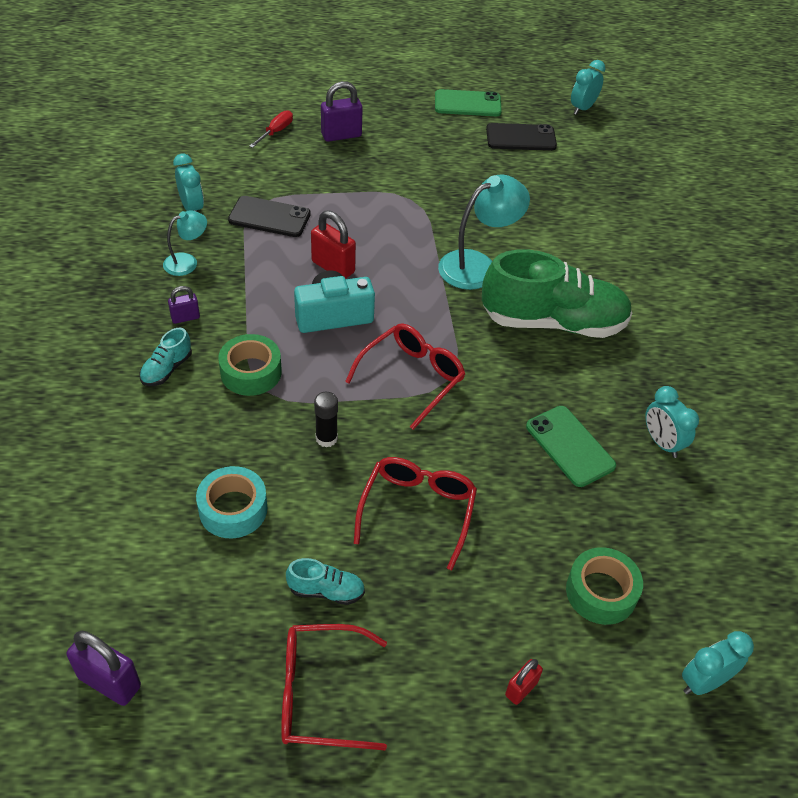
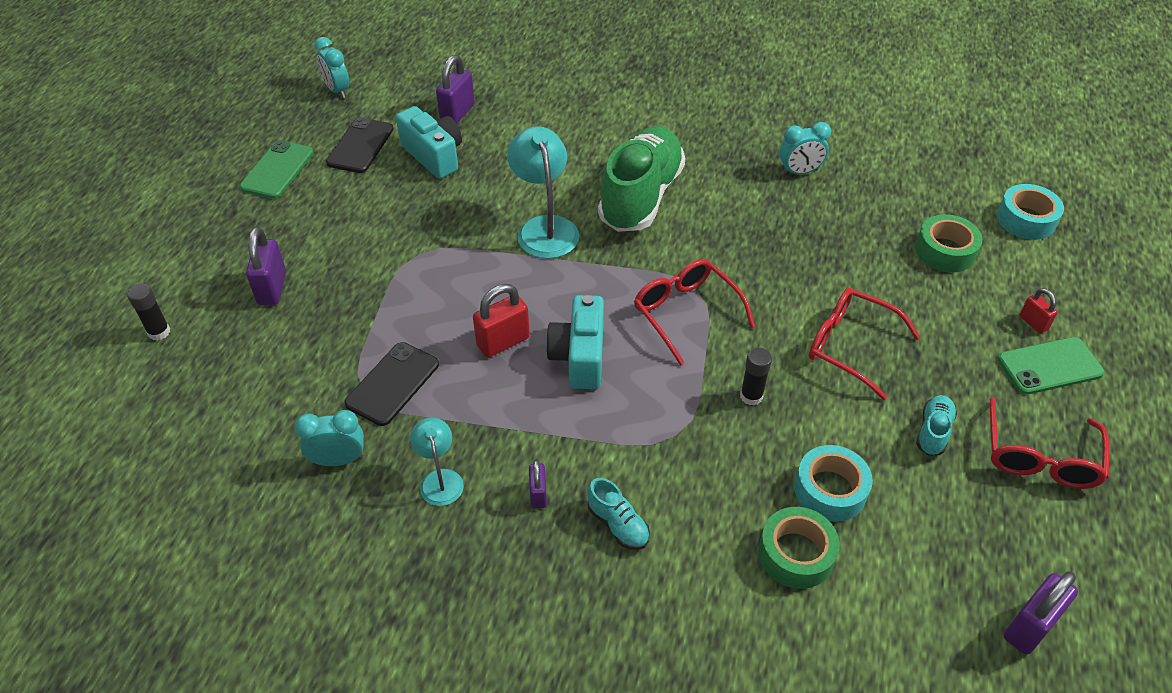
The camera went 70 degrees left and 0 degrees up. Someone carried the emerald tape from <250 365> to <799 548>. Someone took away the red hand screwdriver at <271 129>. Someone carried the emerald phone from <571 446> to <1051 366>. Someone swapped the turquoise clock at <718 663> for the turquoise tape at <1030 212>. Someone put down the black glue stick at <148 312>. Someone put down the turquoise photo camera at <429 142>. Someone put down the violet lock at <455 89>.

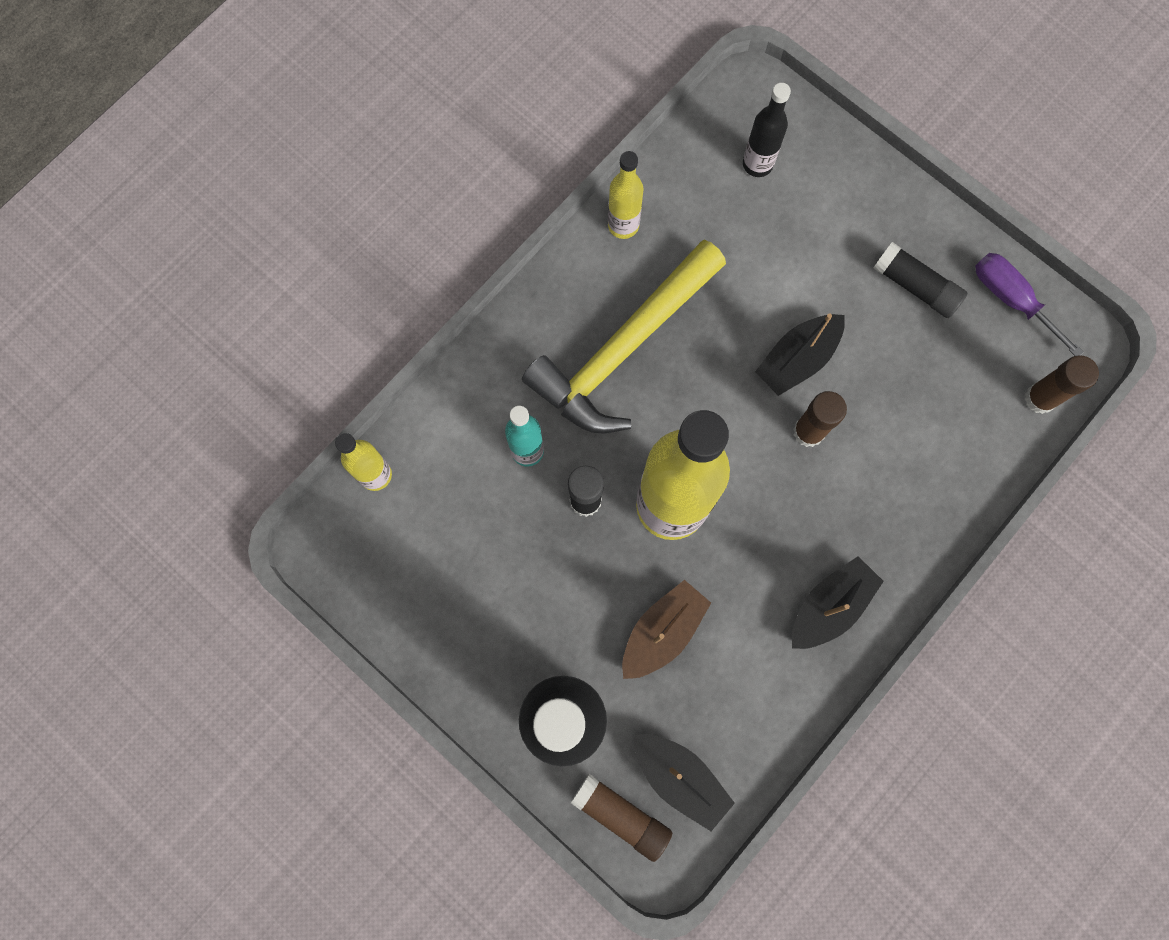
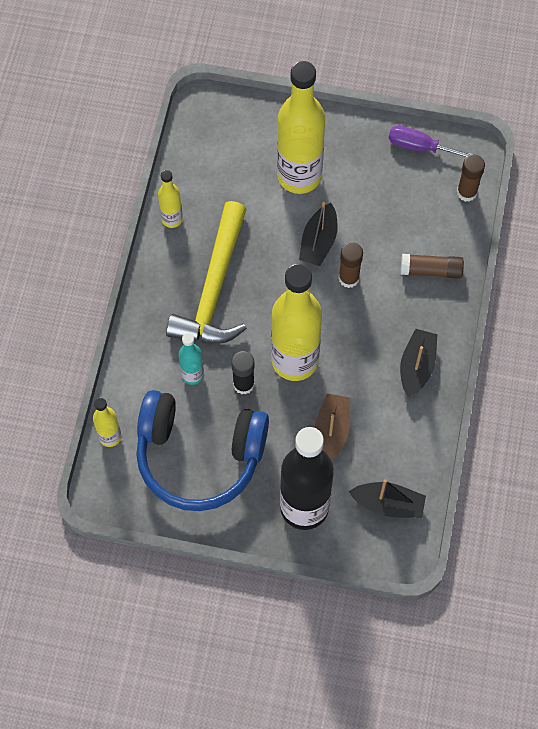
The camera went 30 degrees left and 10 degrees down. Someone carried the brown glue stick from <622 818> to <432 266>. Someone took away the black bottle at <767 130>. Someone took away the black glue stick at <920 280>. Someone put down the cobalt headset at <202 450>. Someone put down the yellow bottle at <301 127>.

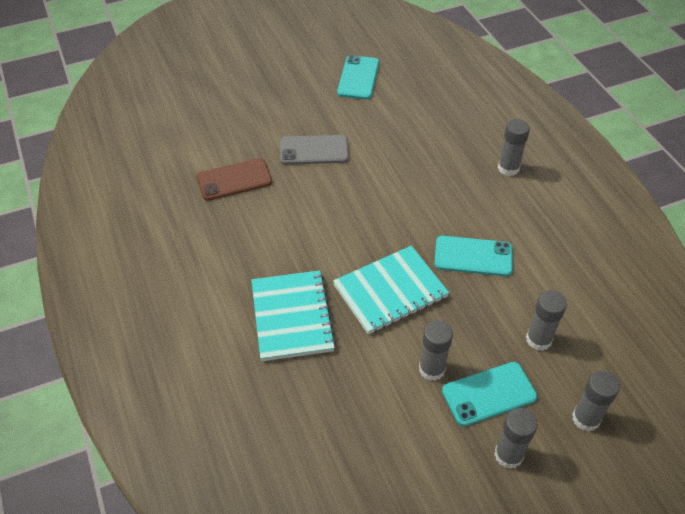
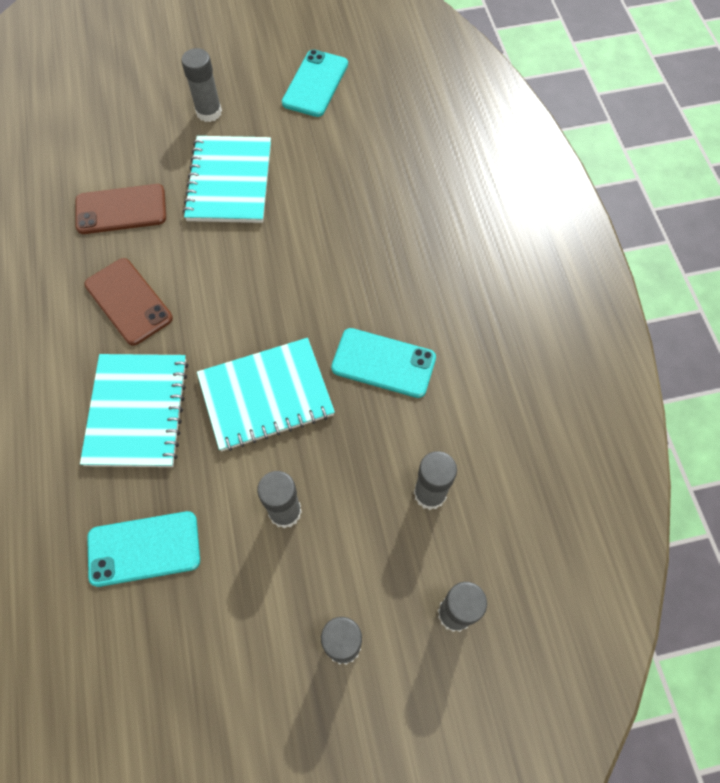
The camera went 10 degrees right and 15 degrees up. Someone swapped the ash-grey phone at <314 150> for the turquoise notepad at <227 179>. Someone carried the turquoise phone from <489 394> to <143 549>. Someone carried the ash-grey glue stick from <514 147> to <201 85>. Someone put down the brown phone at <128 302>.

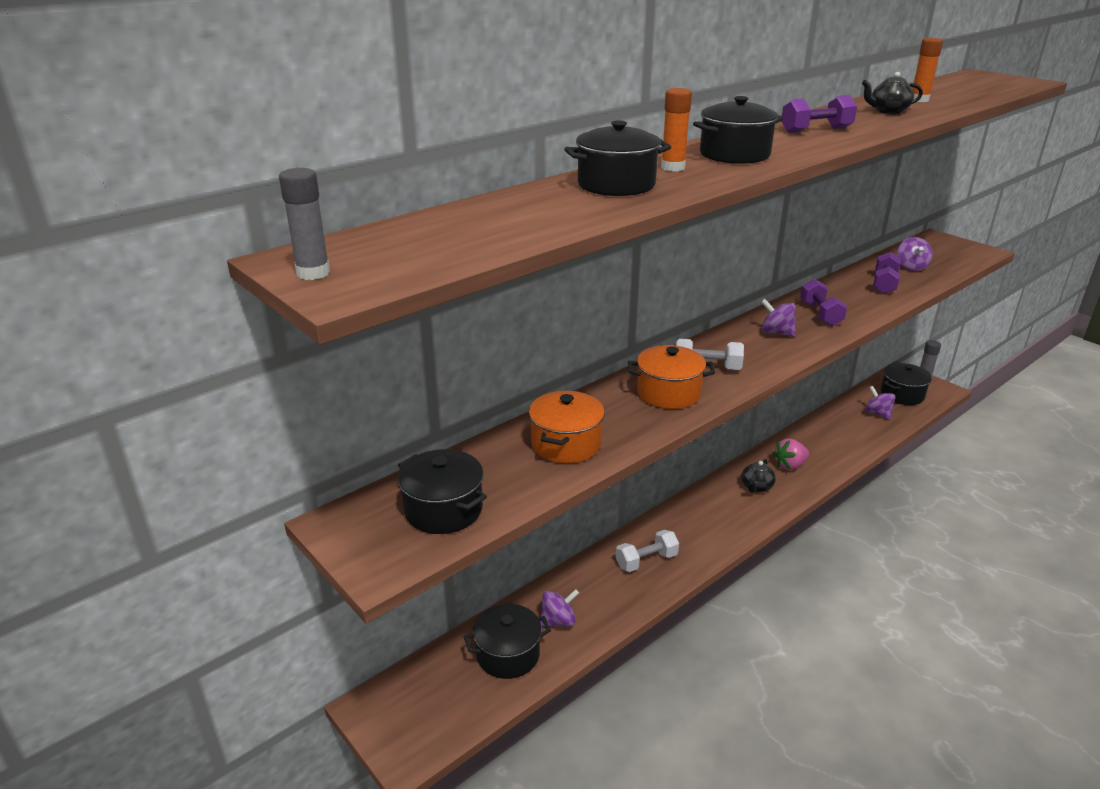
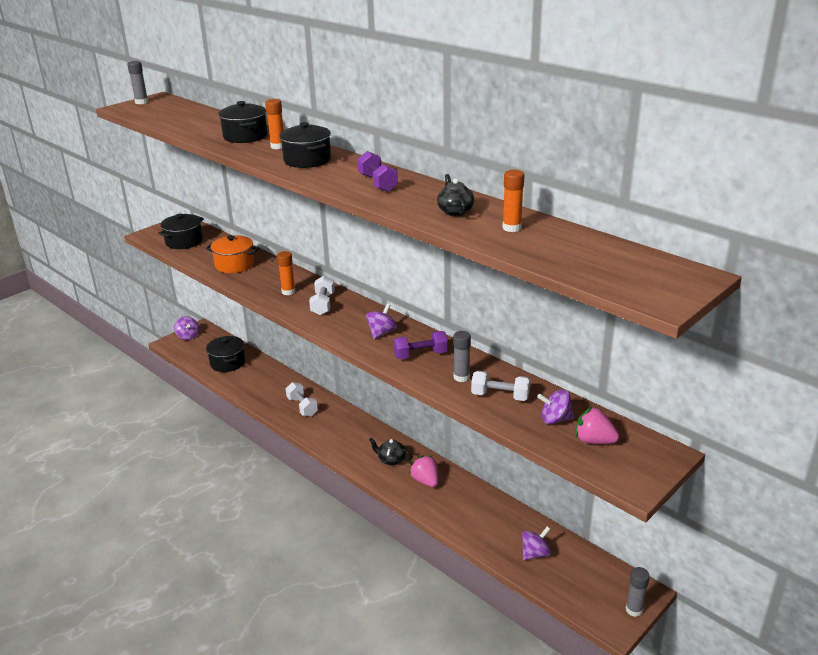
The camera went 85 degrees right and 0 degrees up. Someone carried the violet spinning top from <559 608> to <186 328>. Someone swapped the bright orange pot at <671 377> for the bright orange glue stick at <286 273>. Someone repainted the violet hand weight at <887 273>, which became the white hand weight at <500 386>. Someone took away the black pot at <906 384>. Someone put down the ash-grey glue stick at <462 356>. Someone put down the pink berry at <597 425>.

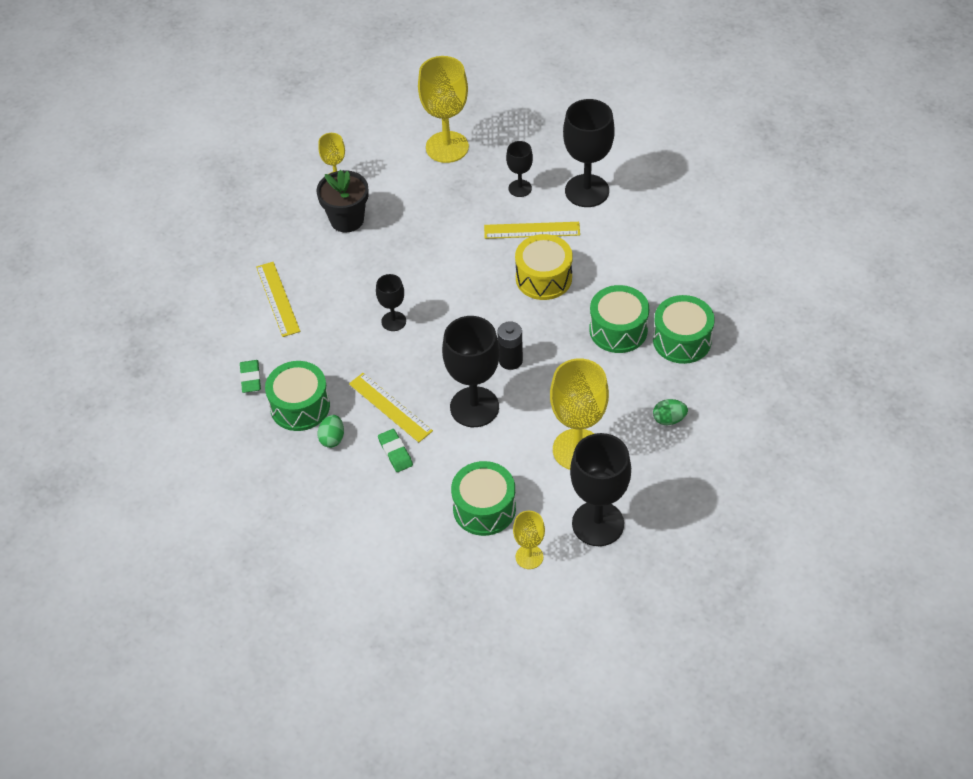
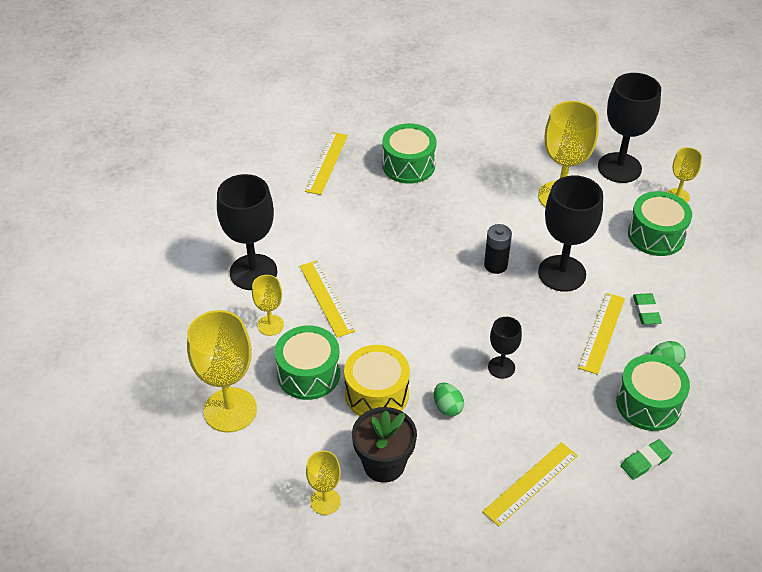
The camera went 115 degrees left and 5 degrees down. Someone rotated the emerald eraser at <395 450> by 45 degrees counterclockwise. Someone repainted the black wine glass at <519 169>, which became the yellow wine glass at <268 305>. Someone carried the yellow drum from <544 267> to <377 380>. Someone carried the emerald drum from <619 319> to <307 362>. Someone carried the emerald egg shape from <670 412> to <449 399>. Someone put down the yellow ruler at <326 163>.

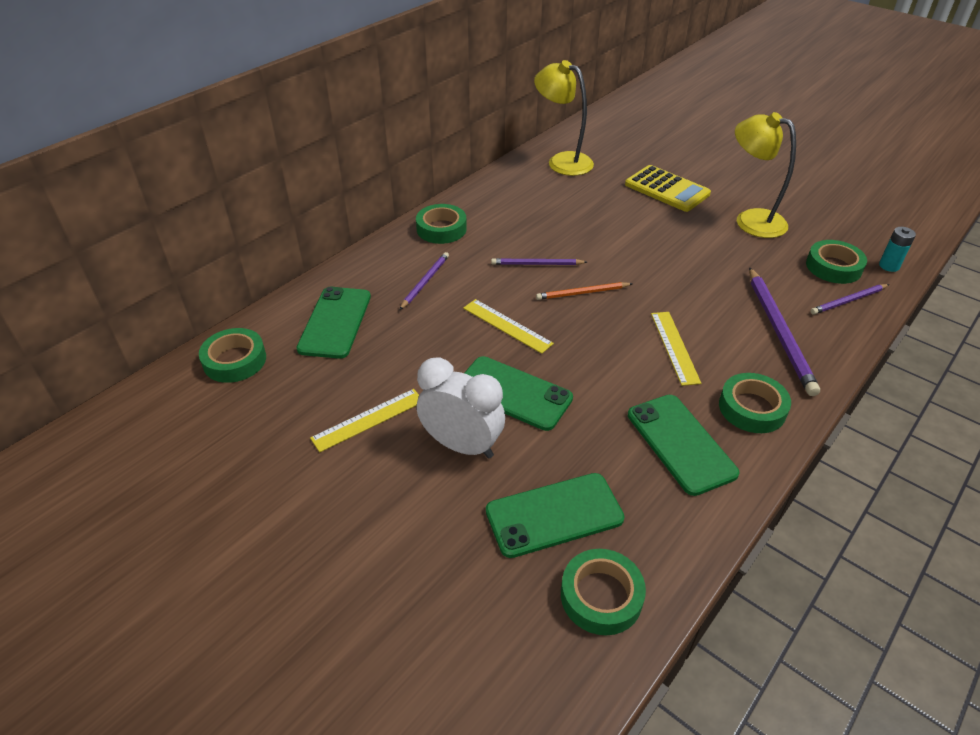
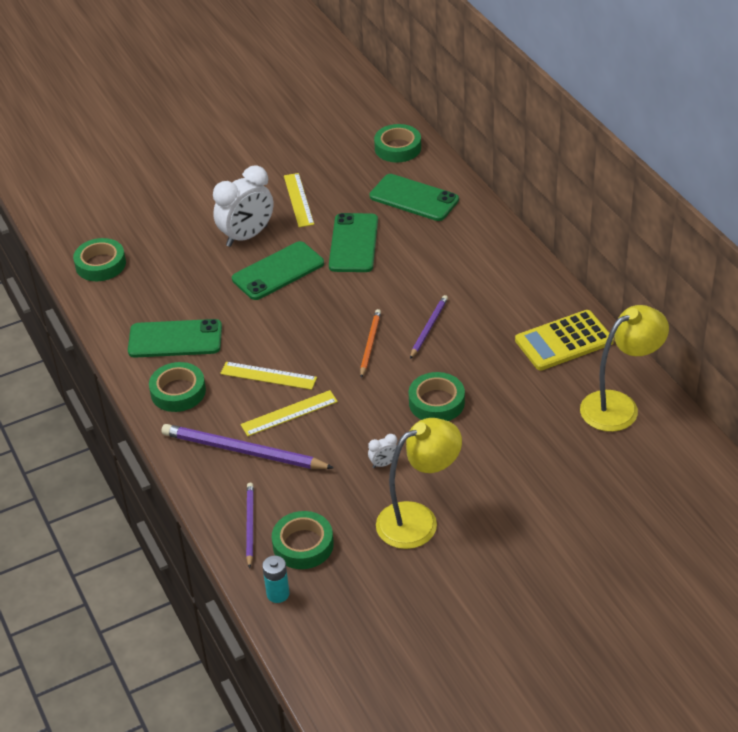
The camera went 115 degrees right and 0 degrees up. Someone took away the violet wooden pencil at <424 281>. Someone carried the emerald tape from <441 224> to <437 396>. Someone carried the yellow ruler from <508 326> to <289 413>. Someone carried the emerald phone from <555 515> to <353 242>. Someone carried the yellow pocket calculator from <668 188> to <564 340>. Someone put down the white clock at <382 451>.

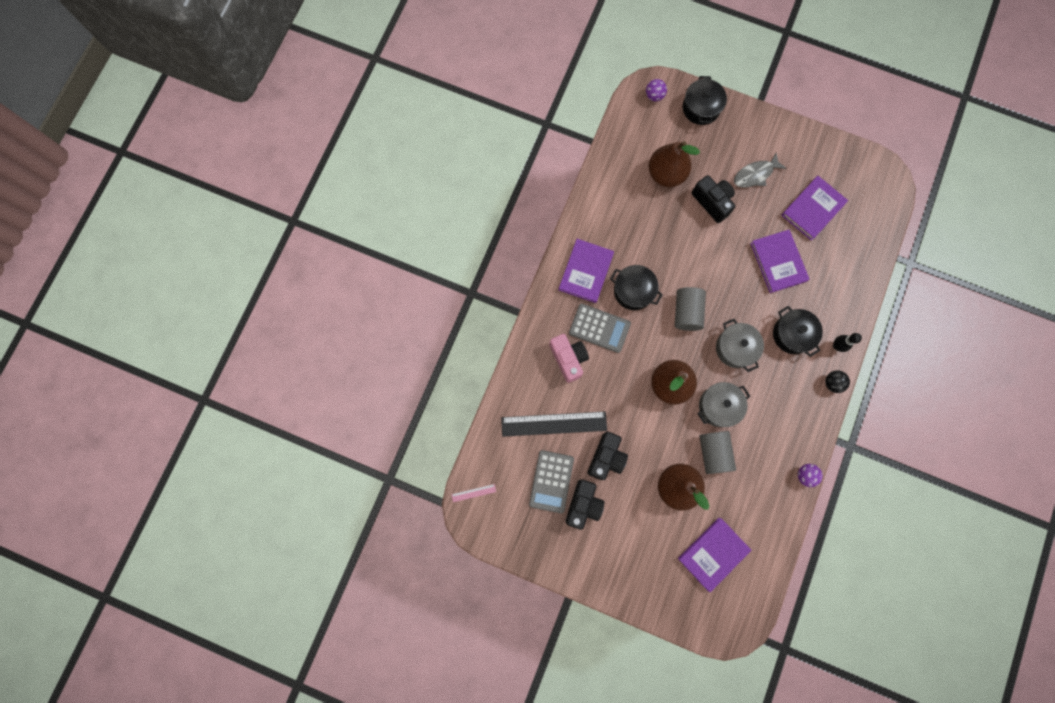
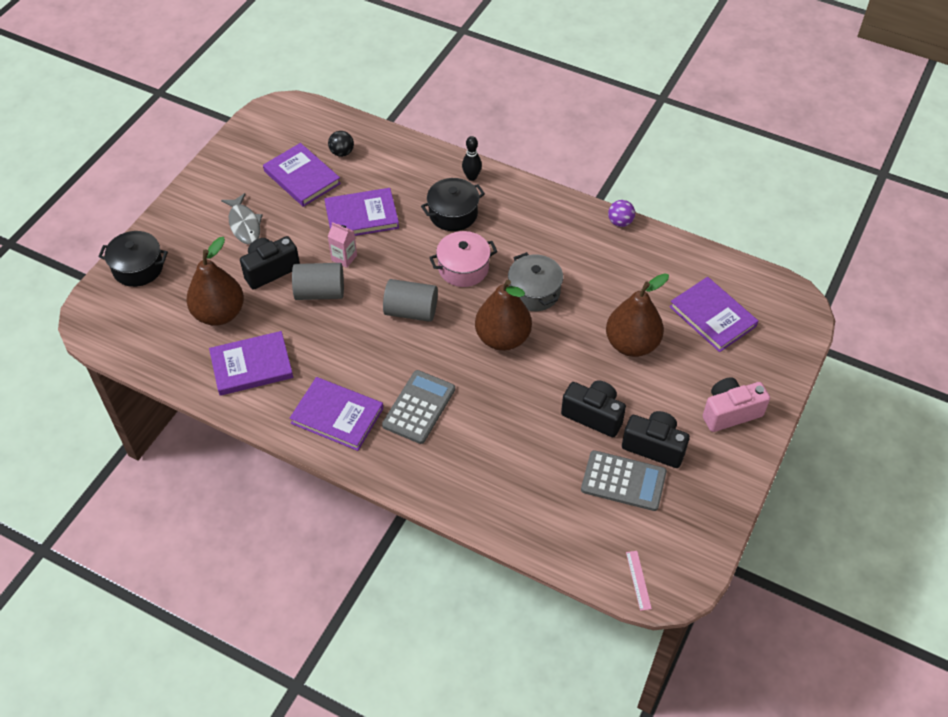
The camera went 85 degrees left and 25 degrees down. Someone took away the black ruler at <554 424>. Someone carried the pink photo camera from <569 358> to <736 404>. Someone took away the black pot at <636 287>. Someone took away the violet ball at <656 90>. Someone carried the ash-grey cylinder from <718 452> to <318 281>. Someone repainted the ash-grey pot at <740 345>, which became the pink pot at <463 259>. Someone carried the black ball from <837 381> to <341 144>. Someone put down the violet hardcover at <251 363>. Someone put down the pink carton at <342 245>.

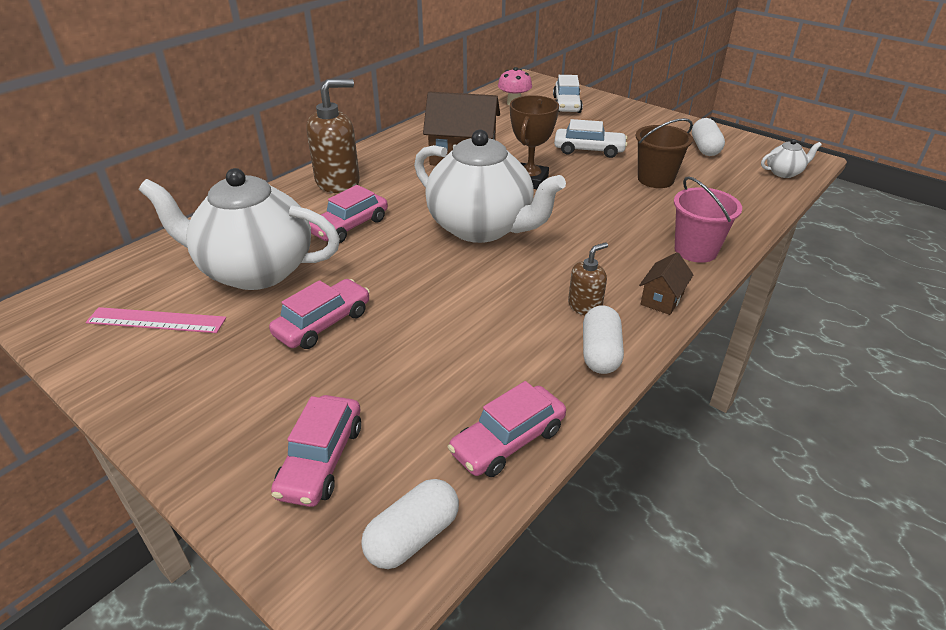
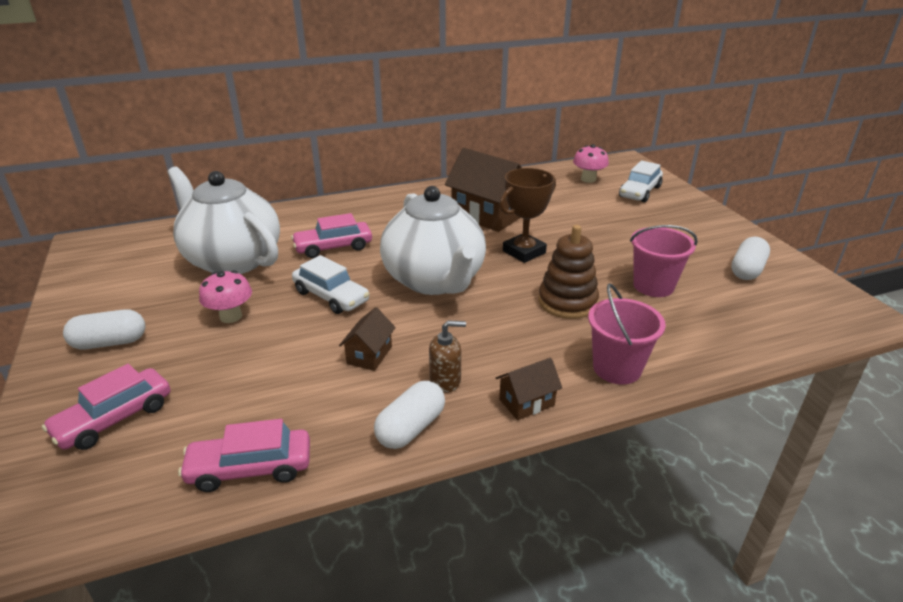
The camera went 30 degrees right and 5 degrees down. Someone took away the pink ruler at <156 320>. Someone swapped the pink car at <319 314> for the pink toadstool at <225 296>. Someone took away the brown soap pump at <333 136>. Someone carried the white capsule from <410 524> to <104 329>. Someone carried the white car from <591 138> to <331 284>. Someone repainted the brown sand bucket at <664 153>, which became the pink sand bucket at <664 261>. Someone took away the white tea pot at <791 158>. Someone put down the brown toy house at <367 339>. Someone put down the brown ring stacker at <568 272>.

